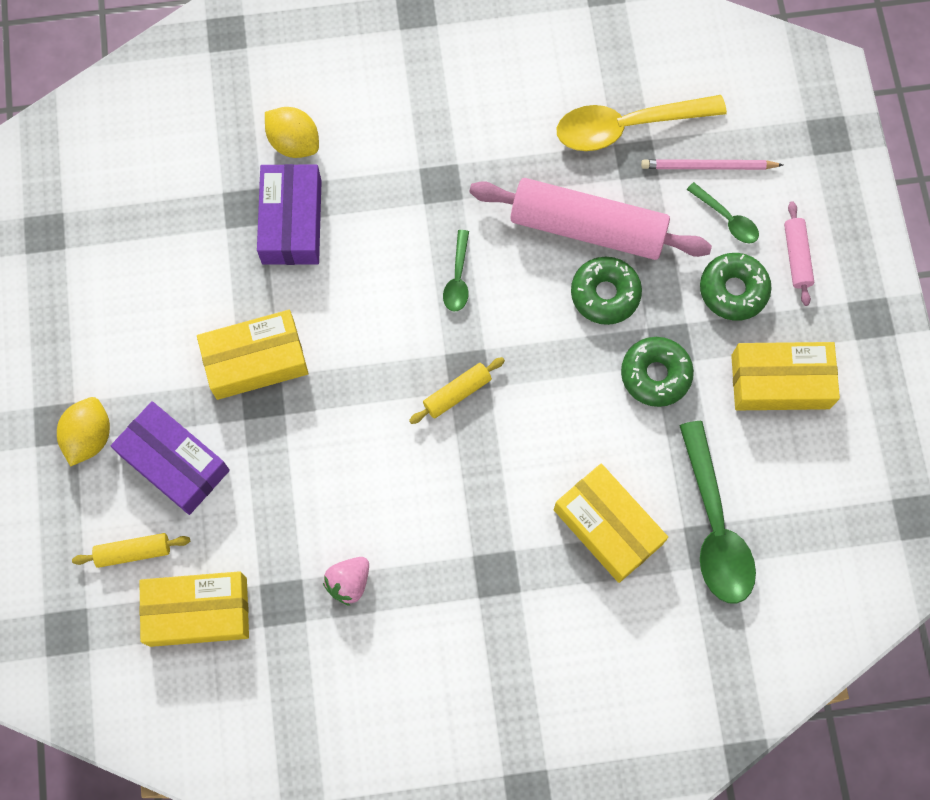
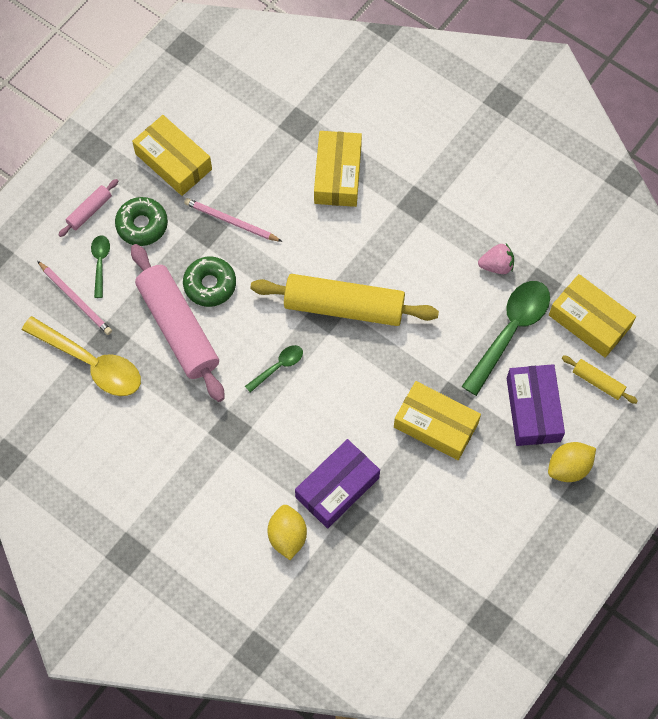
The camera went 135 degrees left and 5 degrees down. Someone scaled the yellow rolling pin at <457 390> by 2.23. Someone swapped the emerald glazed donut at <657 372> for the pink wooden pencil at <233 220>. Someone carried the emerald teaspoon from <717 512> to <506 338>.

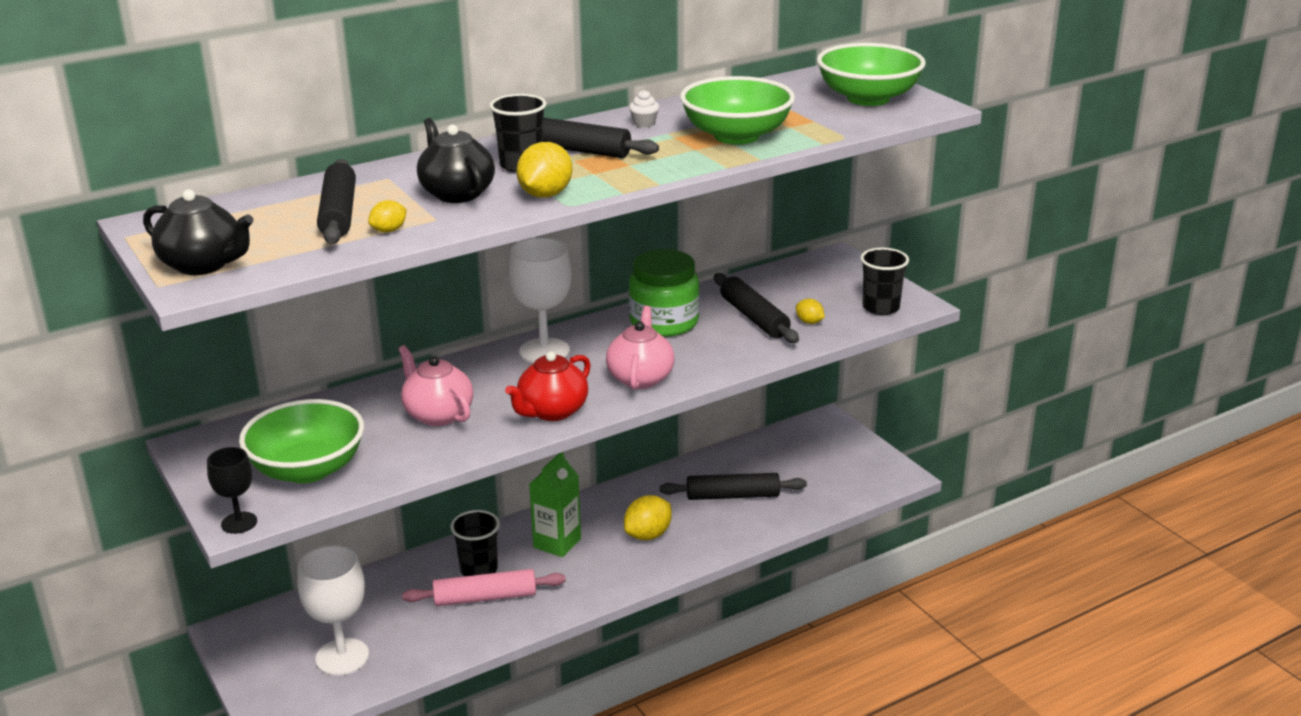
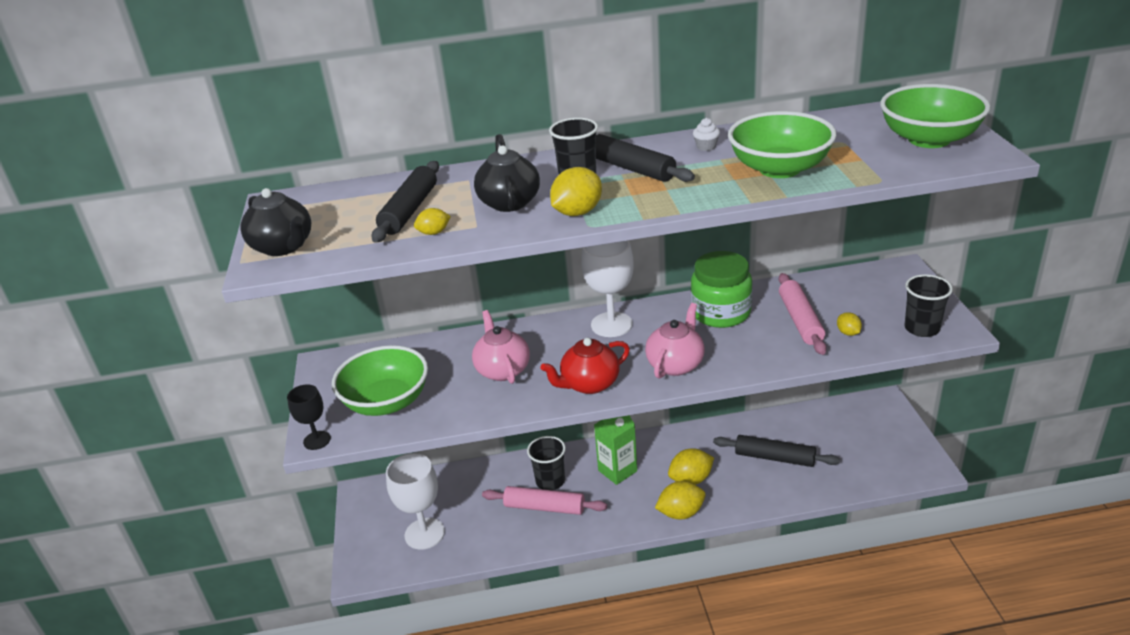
The camera went 25 degrees right and 5 degrees up. Someone repainted the black rolling pin at <756 308>, which became the pink rolling pin at <803 314>. Someone put down the yellow lemon at <680 500>.

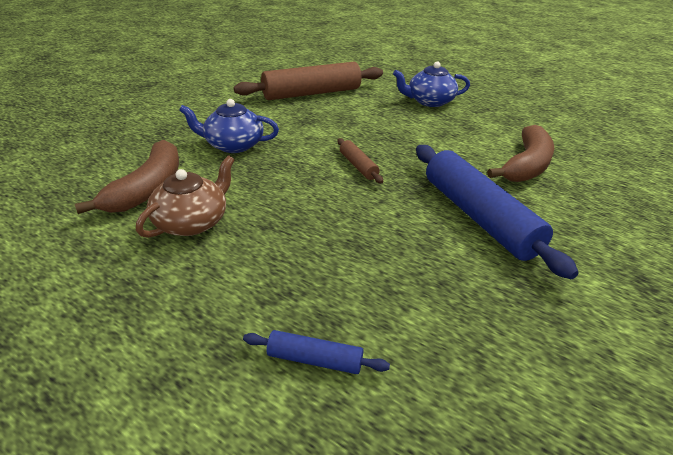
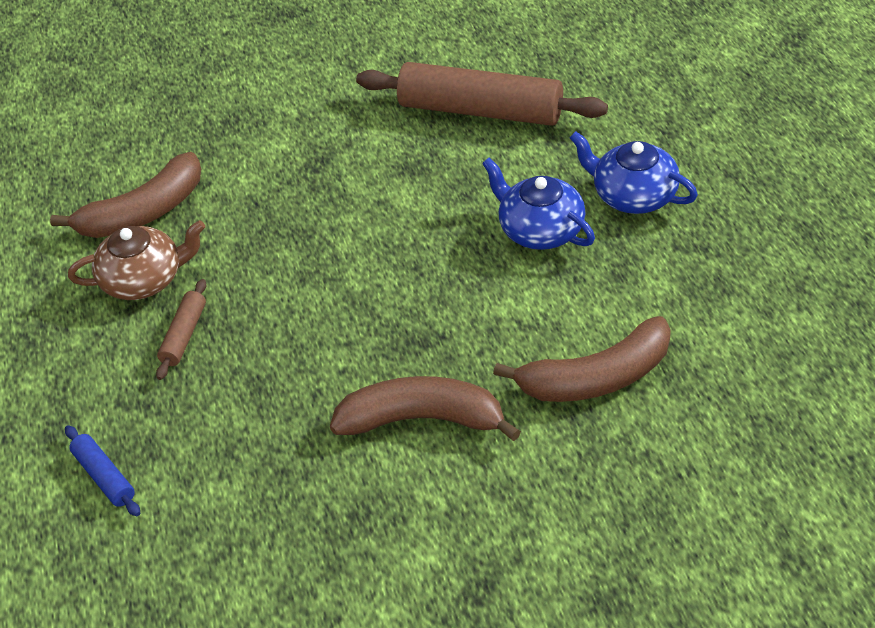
The camera went 45 degrees right and 10 degrees up. Someone carried the cobalt tea pot from <229 126> to <538 204>. Someone carried the brown rolling pin from <360 160> to <181 329>. Someone swapped the cobalt rolling pin at <497 212> for the brown banana at <425 408>.

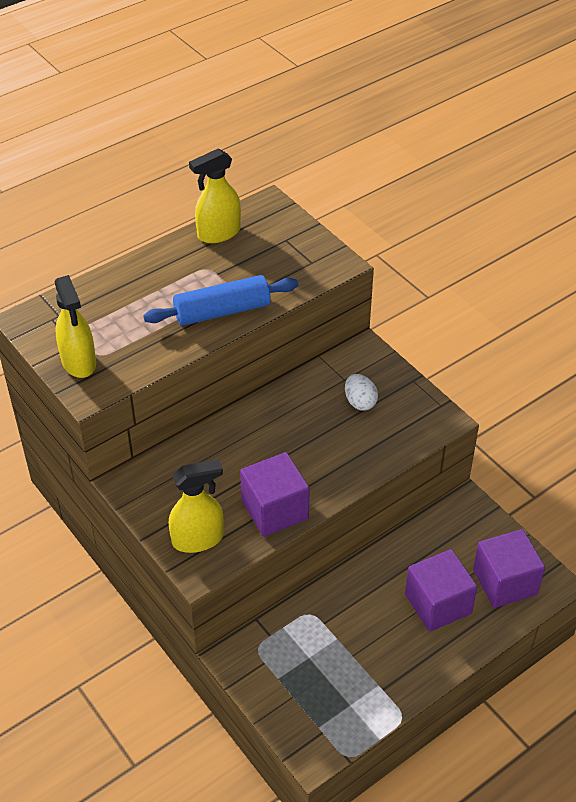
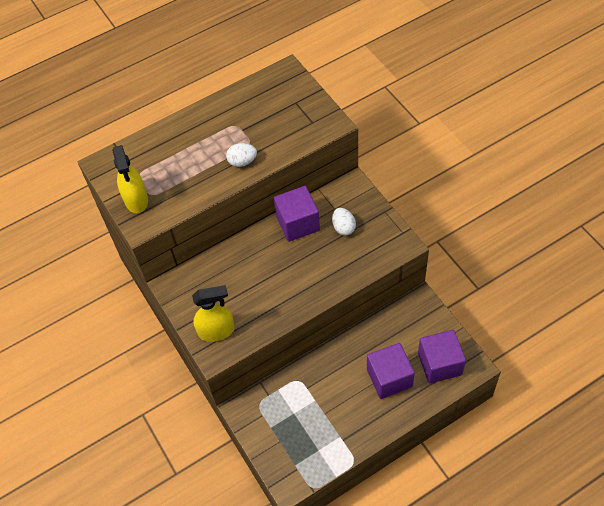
The camera went 10 degrees right and 10 degrees up. Someone swapped the cobalt rolling pin at <220 300> for the white egg shape at <241 155>. Someone took away the yellow spray bottle at <215 195>. Someone carried the violet cube from <275 494> to <297 214>.

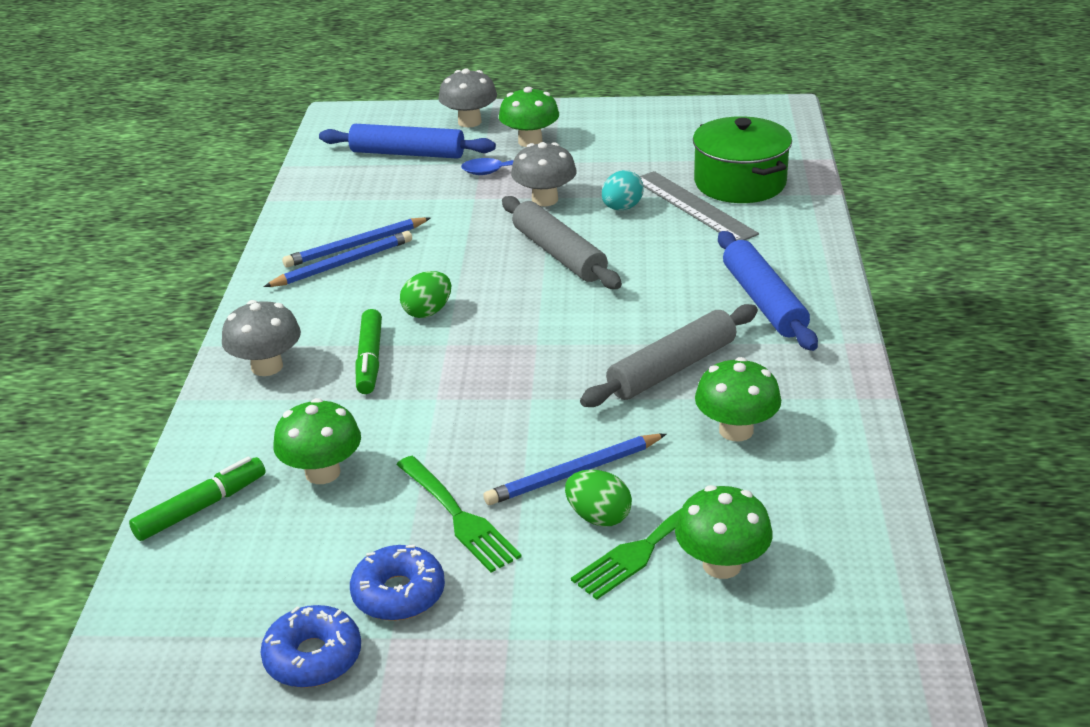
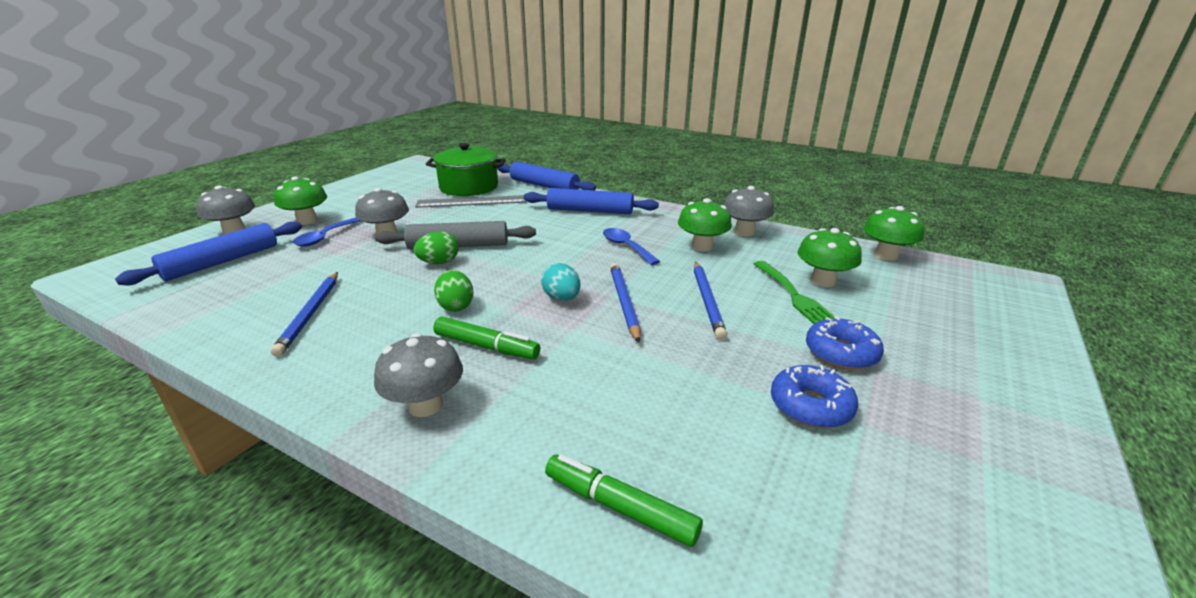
The camera went 65 degrees left and 5 degrees down. Someone rotated the emerald marker pen at <197 499> by 45 degrees counterclockwise. Someone carried the cobalt glazed donut from <311 646> to <845 343>. Someone carried the cobalt wooden pencil from <338 259> to <625 303>. Someone carried the emerald toadstool from <317 441> to <893 233>. Someone took away the emerald dinner fork at <459 514>. Someone carried the emerald egg shape from <598 497> to <436 247>. Someone swapped the ash-grey rolling pin at <669 355> for the cobalt teaspoon at <631 246>. Someone carried the turquoise egg shape from <623 190> to <561 282>. Someone put down the cobalt rolling pin at <546 176>. Someone put down the ash-grey toadstool at <749 211>.

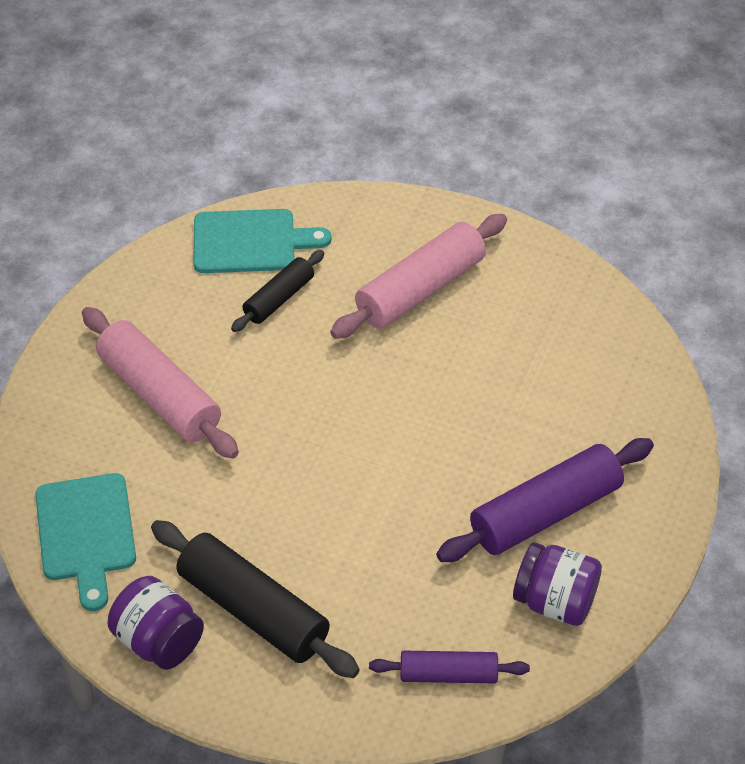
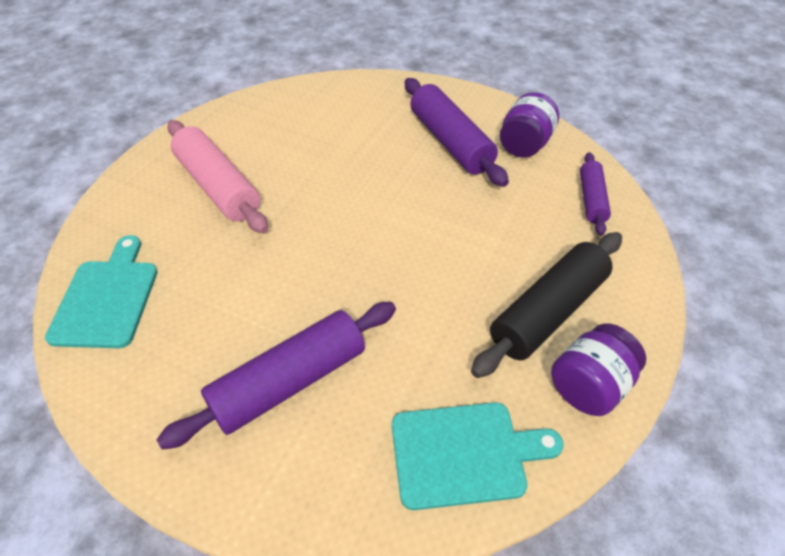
The camera went 85 degrees left and 0 degrees up. Someone repainted the pink rolling pin at <160 383>, which became the violet rolling pin at <276 376>. Someone took away the black rolling pin at <277 291>.

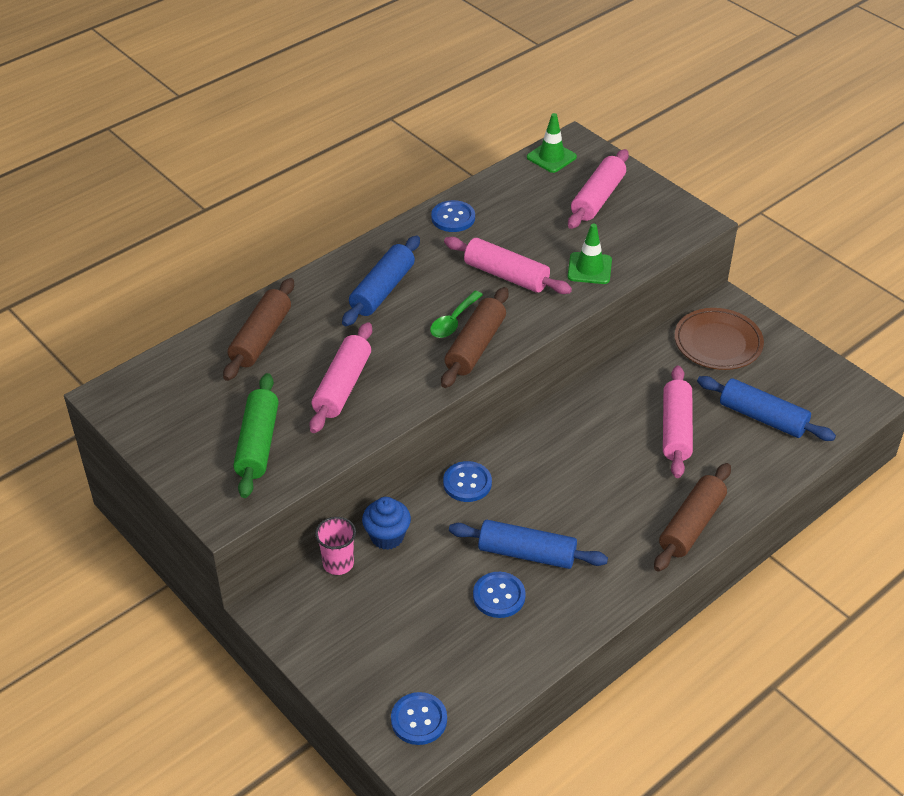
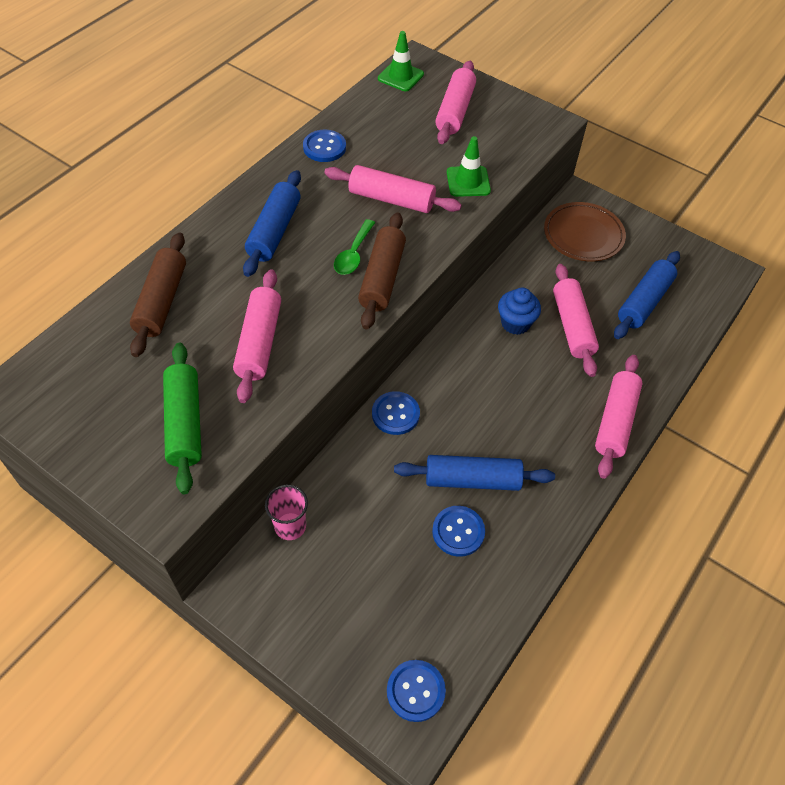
The camera went 15 degrees left and 10 degrees up. Someone carried the cobalt fairy cake from <386 523> to <519 311>. Someone repainted the brown rolling pin at <692 517>, which became the pink rolling pin at <619 417>. Someone rotated the cobalt rolling pin at <766 408> by 75 degrees counterclockwise.

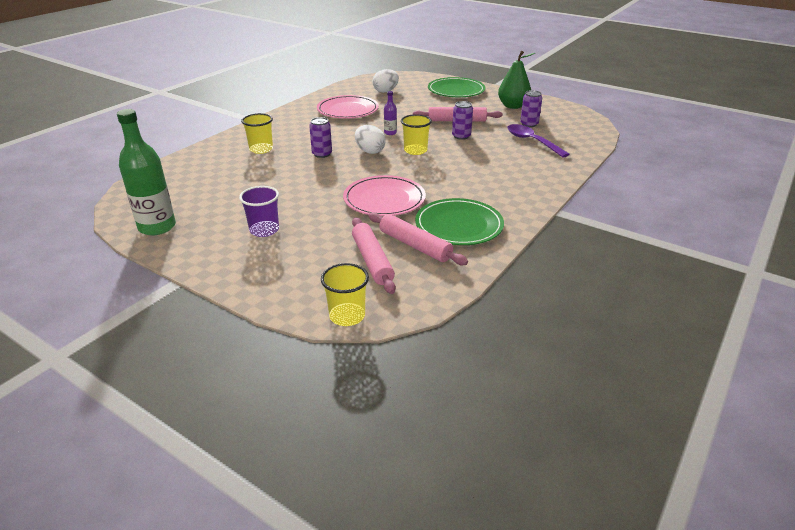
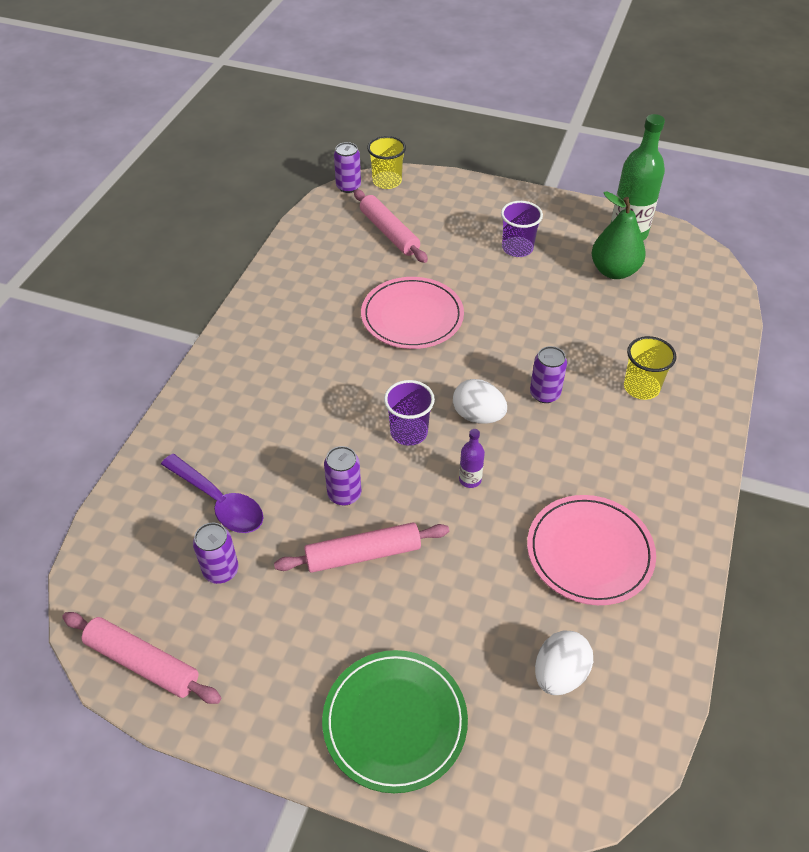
The camera went 165 degrees right and 15 degrees up. Someone carried the pink rolling pin from <418 238> to <141 658>. Someone repainted the yellow cup at <416 134>, which became the violet cup at <409 413>. Someone took away the emerald plate at <459 221>. Someone carried the emerald toy pear from <516 80> to <619 235>. Someone put down the violet tin at <347 167>.

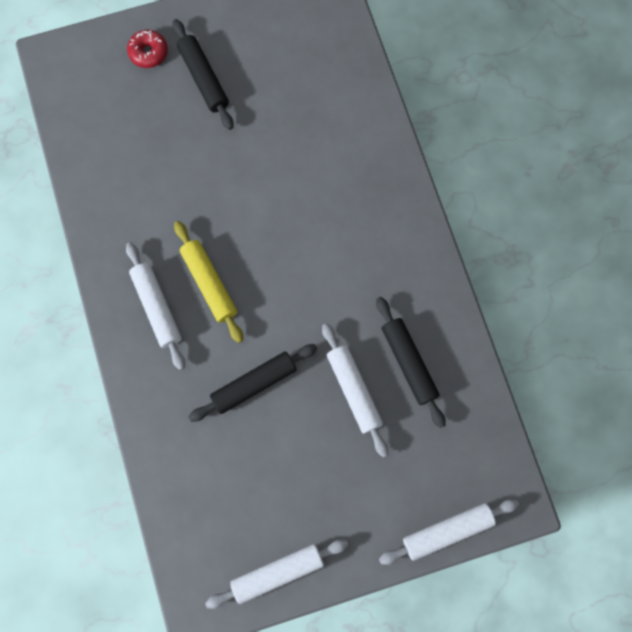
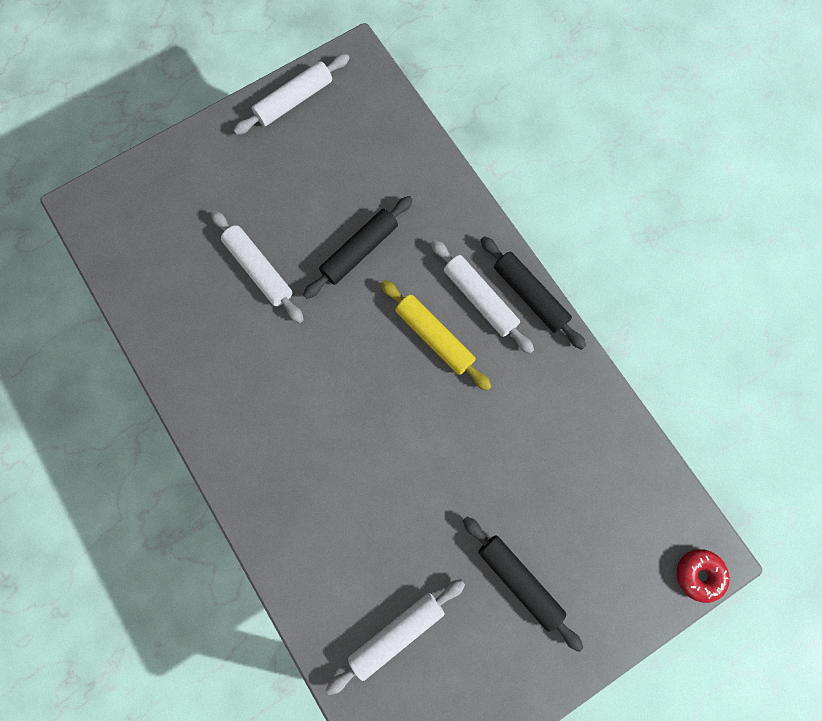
The camera went 165 degrees right and 0 degrees up. Someone carried the red glazed donut from <147 49> to <703 576>. Someone carried the black rolling pin from <411 362> to <533 293>. Someone carried the white rolling pin from <449 532> to <395 637>.

